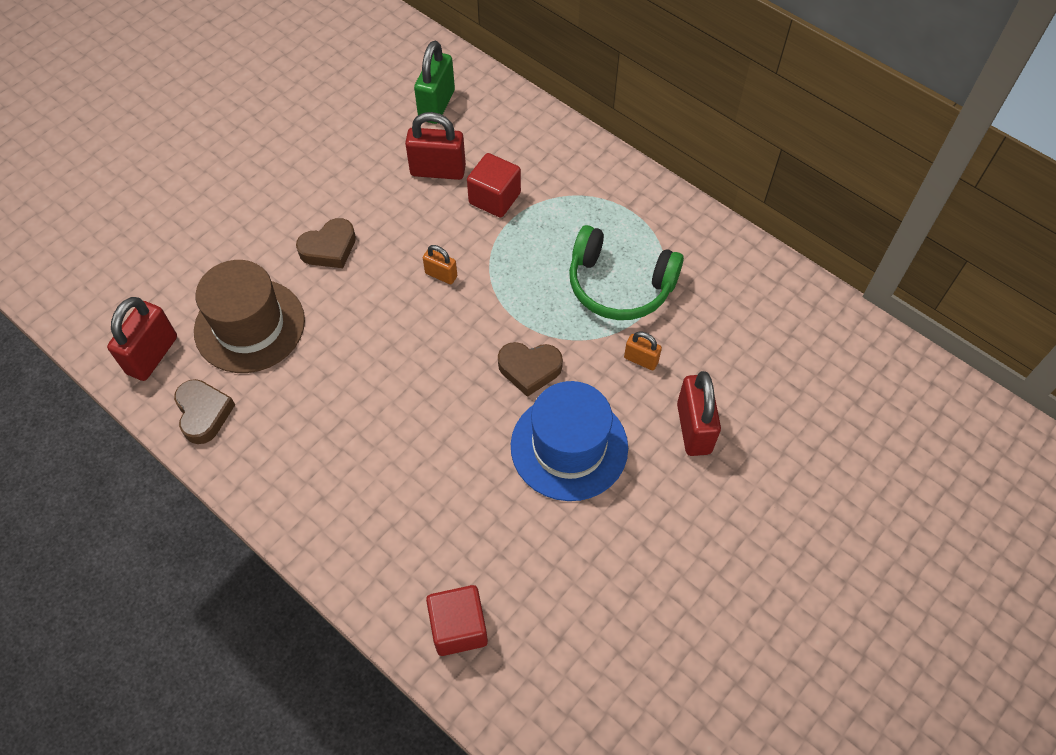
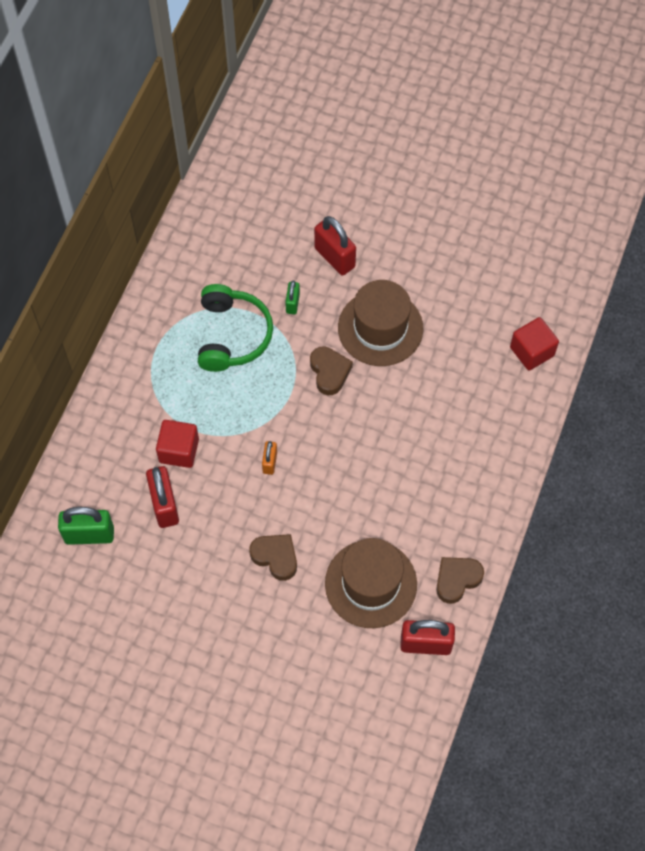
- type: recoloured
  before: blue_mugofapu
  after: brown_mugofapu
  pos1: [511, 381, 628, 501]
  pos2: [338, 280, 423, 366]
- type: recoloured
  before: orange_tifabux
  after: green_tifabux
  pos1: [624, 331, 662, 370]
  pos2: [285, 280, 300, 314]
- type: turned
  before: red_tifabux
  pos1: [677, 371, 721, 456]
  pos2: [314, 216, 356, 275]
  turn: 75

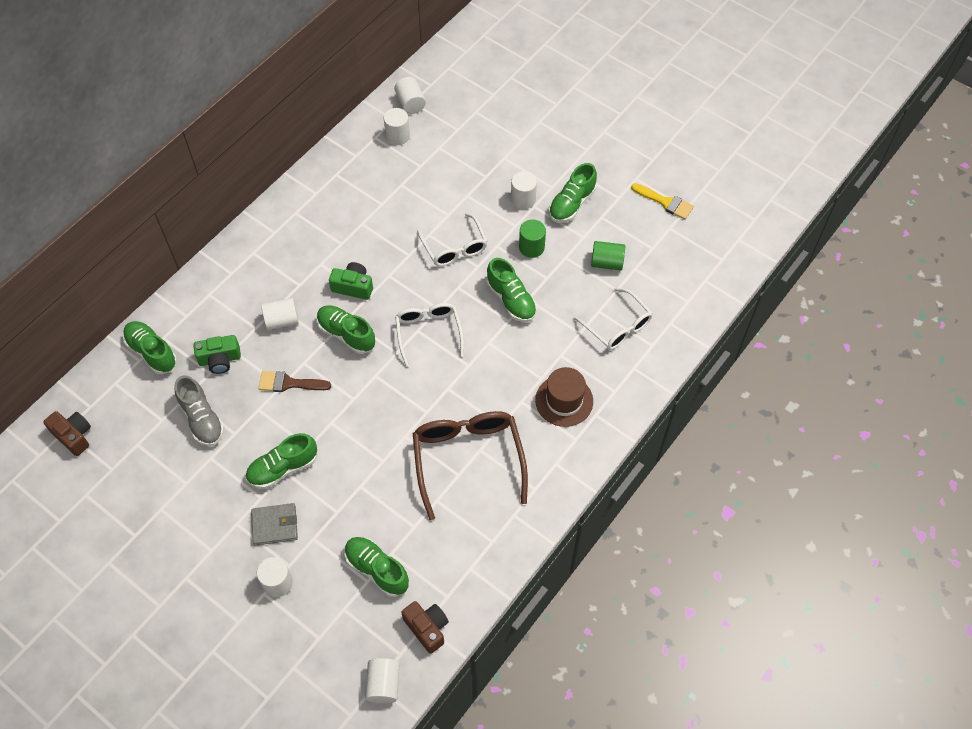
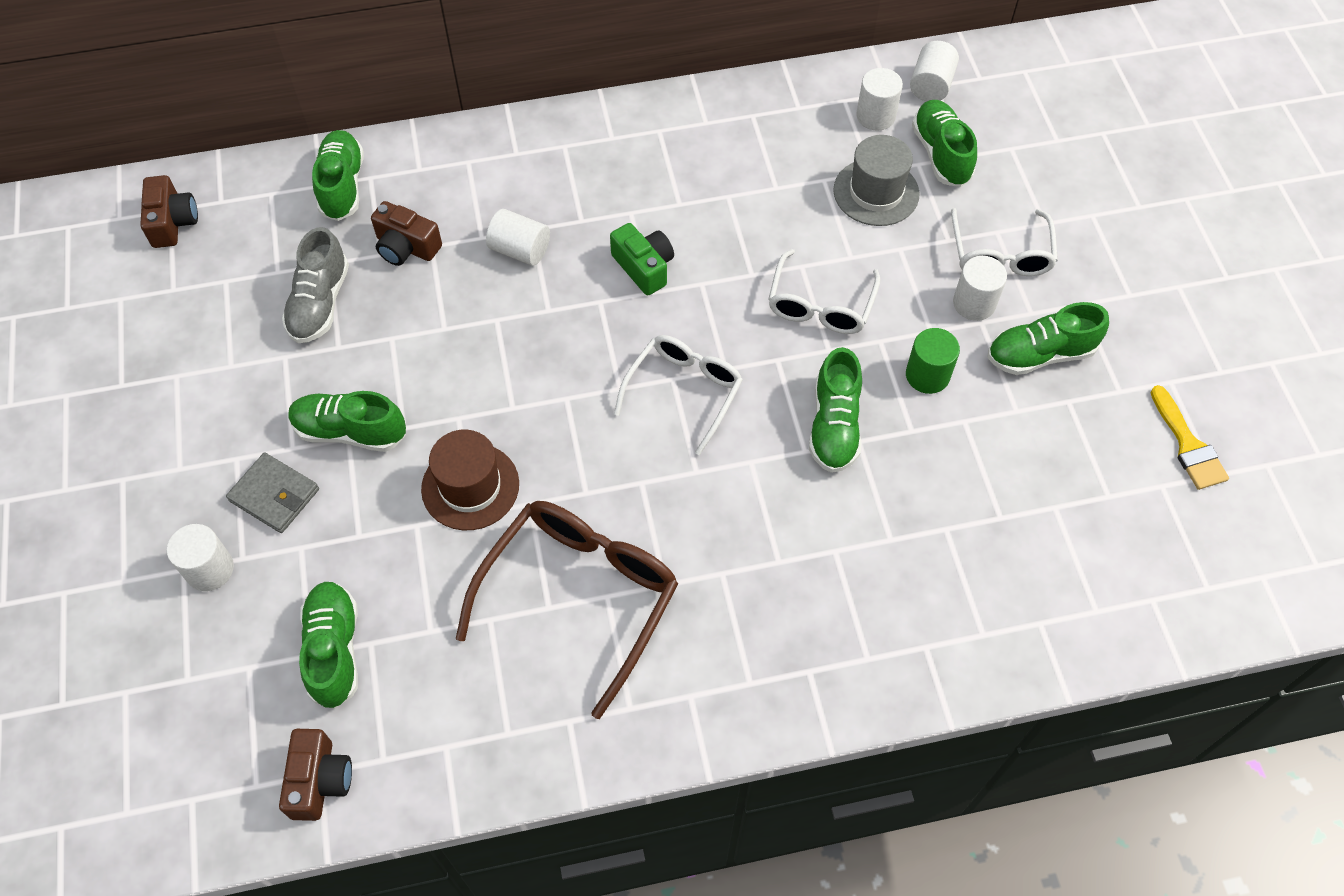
- type: removed
  before: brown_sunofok
  pos1: [259, 371, 331, 392]
- type: removed
  before: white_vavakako
  pos1: [365, 658, 400, 703]
- type: removed
  before: green_vavakako
  pos1: [591, 241, 625, 270]
- type: added
  after: grey_mugofapu
  pos2: [833, 135, 919, 226]
- type: moved
  before: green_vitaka
  pos1: [317, 305, 376, 354]
  pos2: [912, 100, 977, 187]
- type: moved
  before: brown_mugofapu
  pos1: [535, 367, 593, 427]
  pos2: [421, 429, 519, 530]
- type: moved
  before: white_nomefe
  pos1: [574, 288, 652, 350]
  pos2: [951, 208, 1058, 276]
- type: recoloured
  before: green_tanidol
  after: brown_tanidol
  pos1: [193, 335, 241, 374]
  pos2: [371, 201, 442, 266]

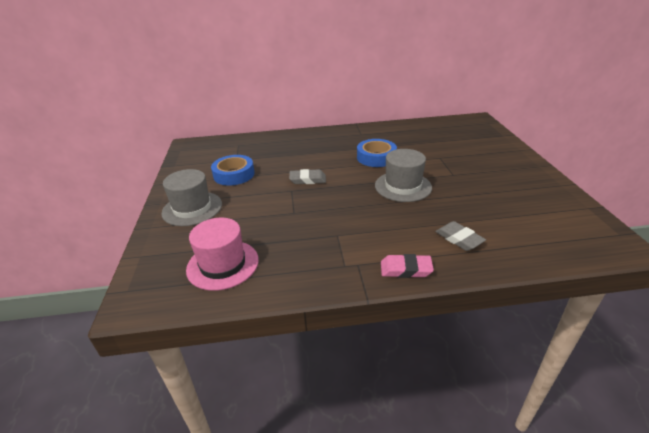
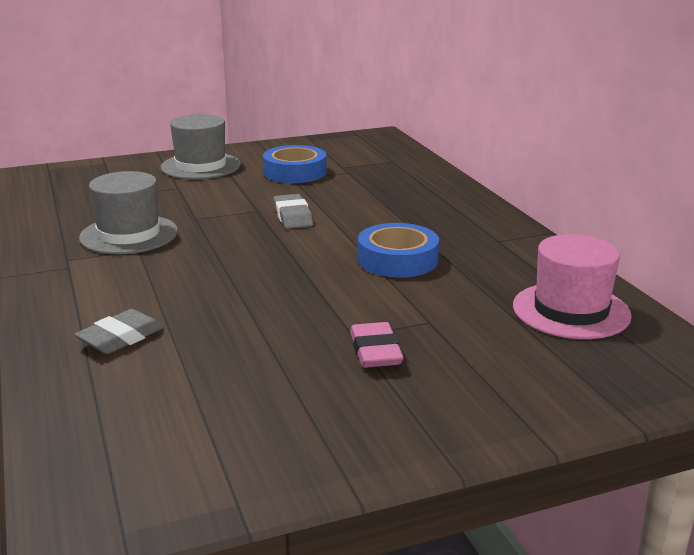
- type: moved
  before: pink_mugofapu
  pos1: [186, 218, 259, 291]
  pos2: [513, 234, 632, 339]
- type: moved
  before: grey_mugofapu
  pos1: [375, 149, 432, 202]
  pos2: [79, 171, 178, 254]
- type: moved
  before: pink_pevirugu
  pos1: [381, 254, 434, 278]
  pos2: [350, 322, 404, 368]

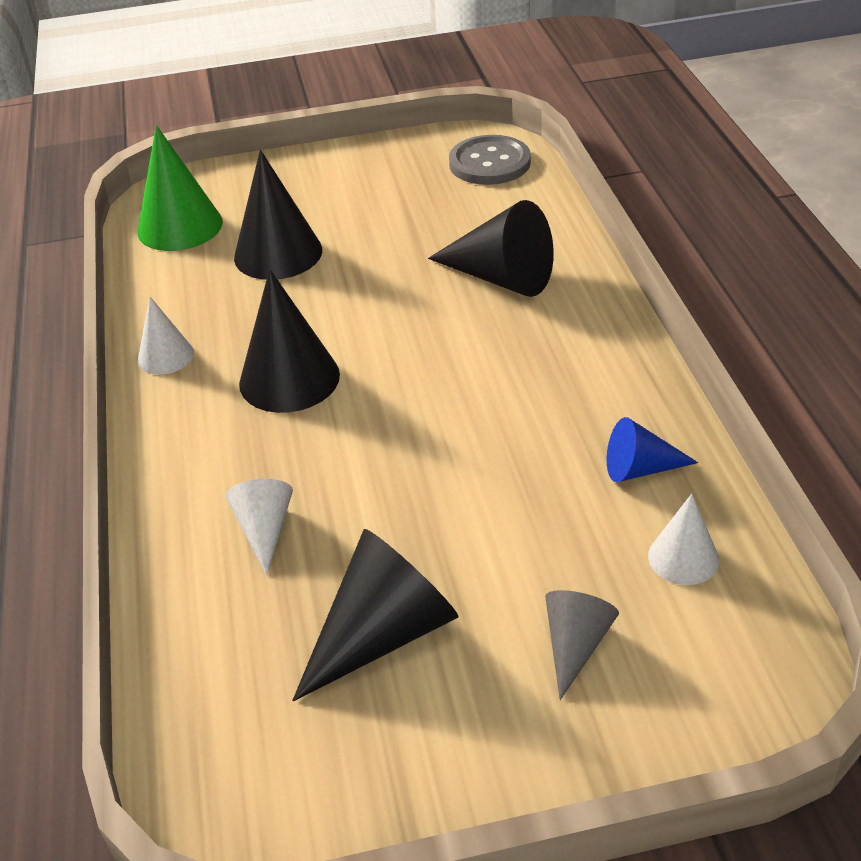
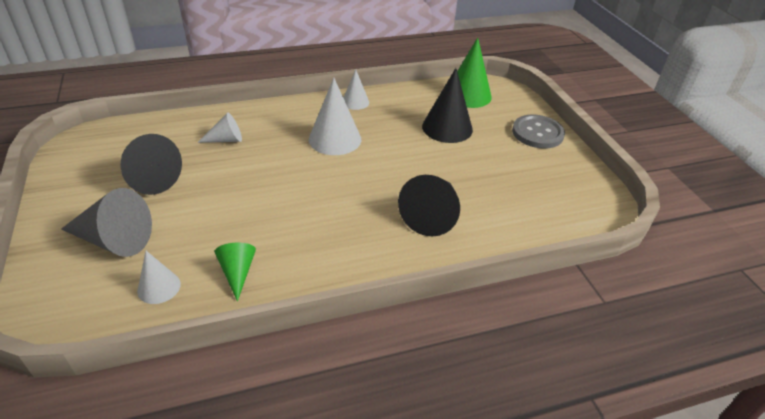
- type: moved
  before: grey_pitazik
  pos1: [449, 135, 531, 185]
  pos2: [512, 115, 565, 149]
- type: recoloured
  before: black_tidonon
  after: white_tidonon
  pos1: [239, 269, 340, 413]
  pos2: [309, 78, 361, 155]
- type: recoloured
  before: blue_tidonon
  after: green_tidonon
  pos1: [607, 417, 698, 482]
  pos2: [215, 243, 256, 301]
- type: resized
  before: grey_tidonon
  pos1: [545, 590, 619, 700]
  pos2: [61, 188, 152, 257]
  scale: 1.73

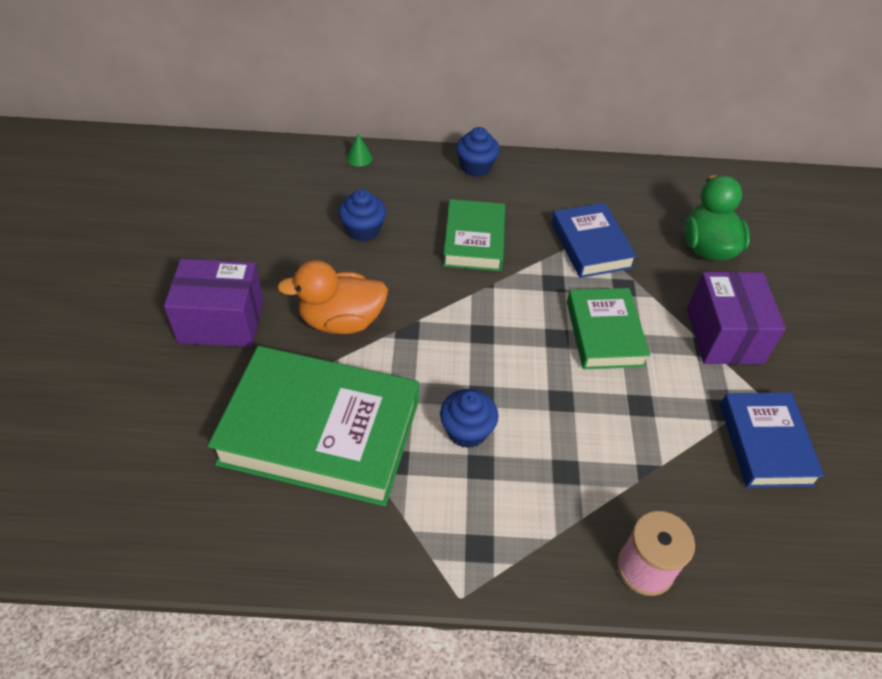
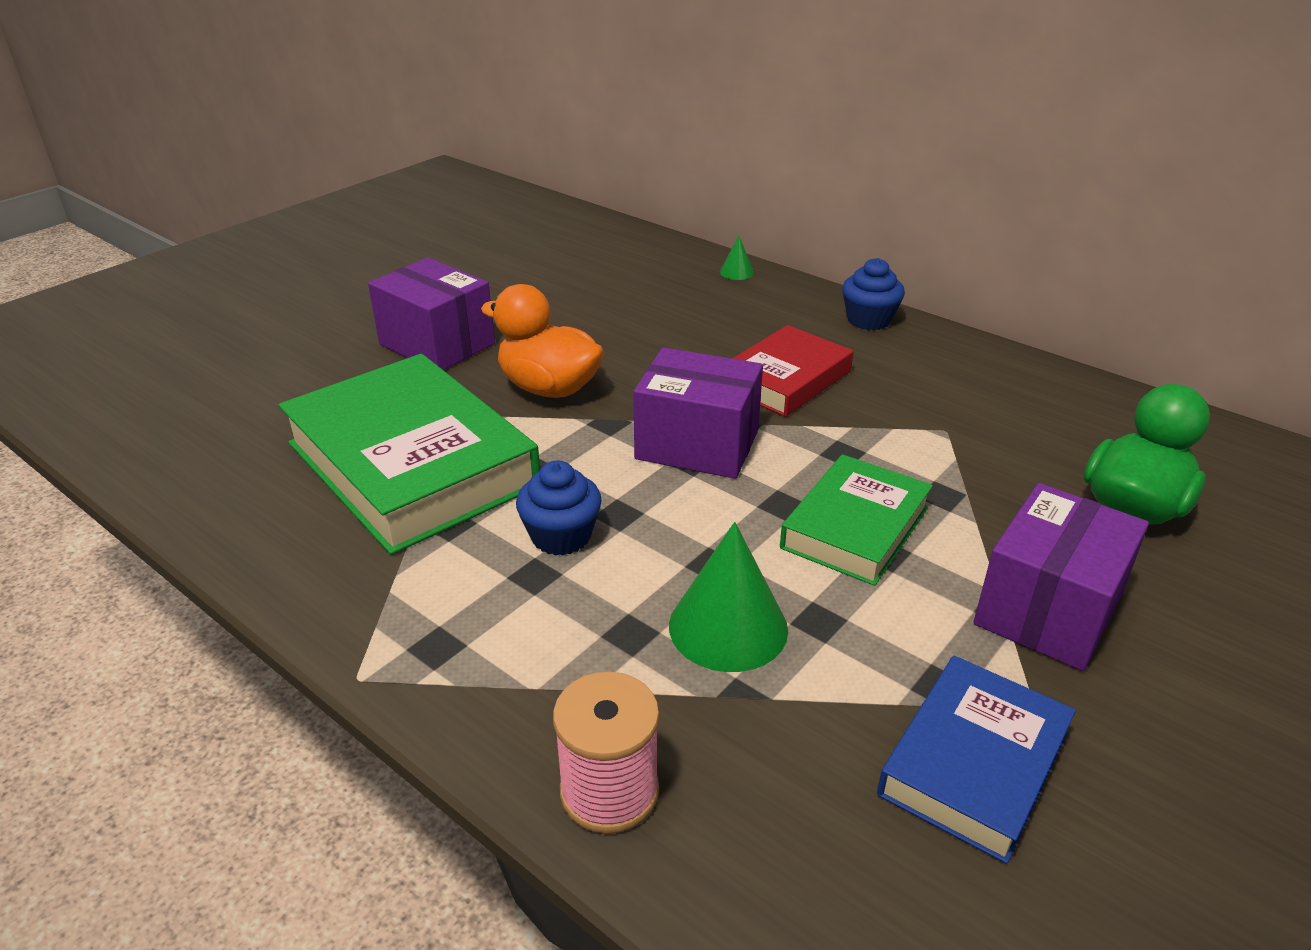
- type: removed
  before: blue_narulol
  pos1: [338, 189, 386, 242]
- type: removed
  before: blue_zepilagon
  pos1: [551, 203, 637, 278]
- type: added
  after: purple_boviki
  pos2: [633, 347, 763, 479]
- type: added
  after: green_tidonon
  pos2: [669, 522, 788, 672]
- type: recoloured
  before: green_zepilagon
  after: red_zepilagon
  pos1: [443, 199, 505, 271]
  pos2: [732, 325, 853, 417]

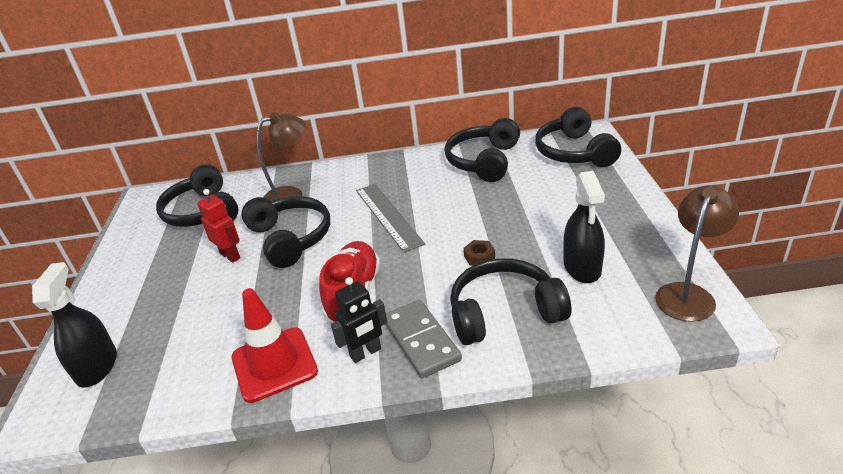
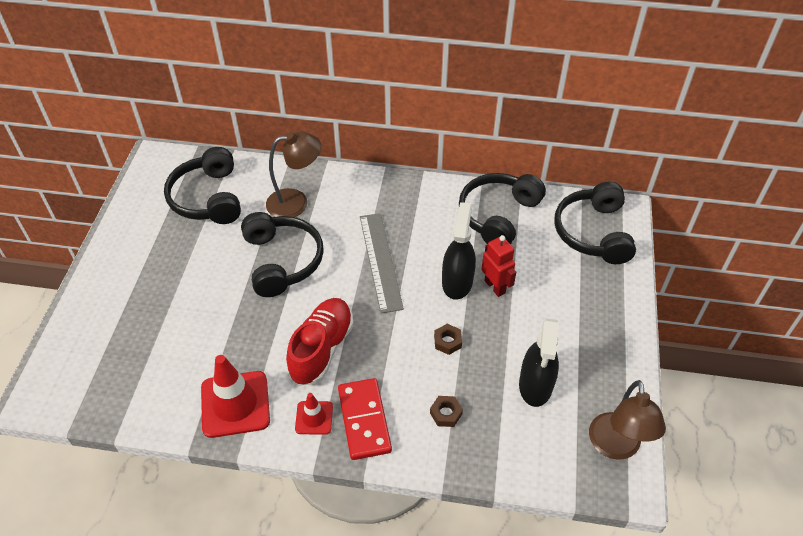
- type: moved
  before: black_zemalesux
  pos1: [32, 262, 117, 387]
  pos2: [442, 202, 476, 300]
- type: moved
  before: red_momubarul
  pos1: [197, 189, 240, 263]
  pos2: [481, 235, 516, 297]
- type: replaced
  before: black_momubarul
  after: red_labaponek
  pos1: [331, 277, 387, 363]
  pos2: [295, 393, 333, 435]
- type: replaced
  before: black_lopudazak
  after: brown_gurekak
  pos1: [450, 258, 571, 345]
  pos2: [430, 396, 463, 427]
- type: recoloured
  before: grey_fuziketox
  after: red_fuziketox
  pos1: [385, 300, 462, 378]
  pos2: [338, 378, 392, 460]
- type: turned
  before: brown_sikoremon
  pos1: [655, 185, 739, 322]
  pos2: [589, 380, 666, 460]
  turn: 135

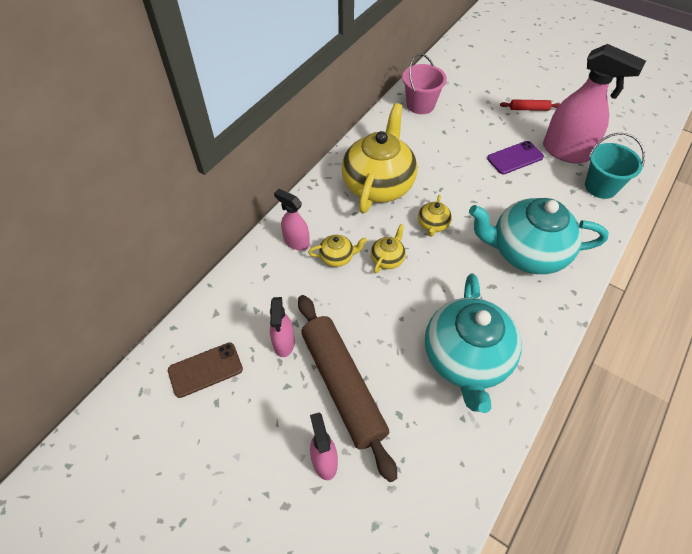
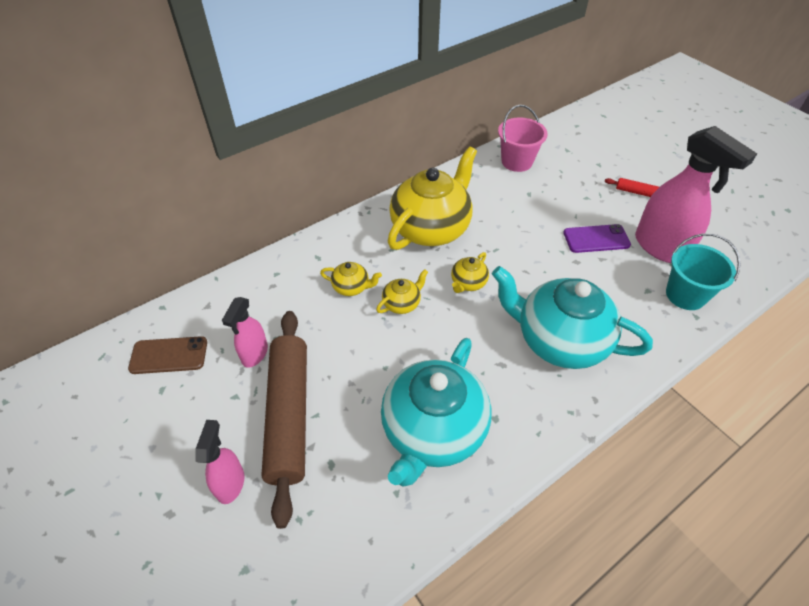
- type: removed
  before: pink_zemalesux
  pos1: [274, 189, 310, 251]

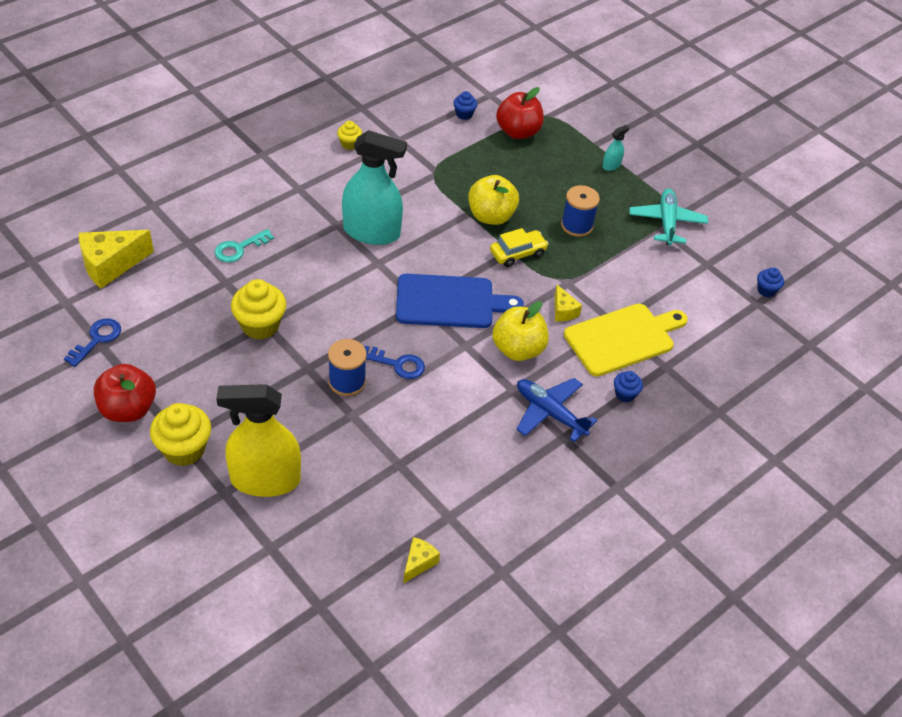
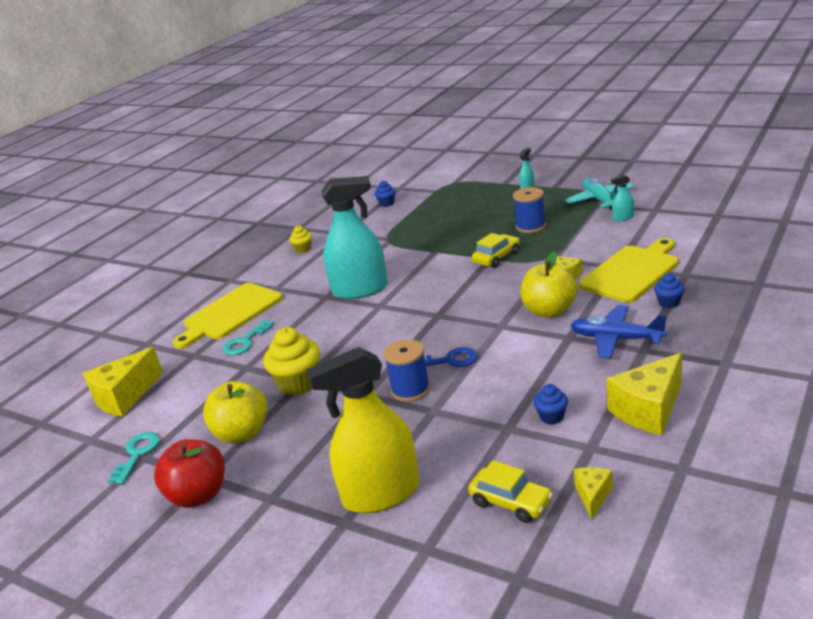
- type: removed
  before: yellow_narulol
  pos1: [150, 403, 211, 466]
- type: removed
  before: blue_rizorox
  pos1: [396, 274, 524, 328]
- type: removed
  before: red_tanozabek
  pos1: [496, 87, 544, 139]
- type: added
  after: yellow_rizorox
  pos2: [173, 283, 283, 349]
- type: added
  after: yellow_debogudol
  pos2: [468, 460, 553, 523]
- type: added
  after: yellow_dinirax
  pos2: [607, 353, 682, 435]
- type: added
  after: turquoise_zemalesux
  pos2: [611, 174, 634, 221]
- type: moved
  before: yellow_tanozabek
  pos1: [468, 175, 519, 225]
  pos2: [203, 381, 267, 443]
- type: moved
  before: blue_narulol
  pos1: [757, 267, 784, 297]
  pos2: [533, 384, 568, 424]
- type: recoloured
  before: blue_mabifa
  after: turquoise_mabifa
  pos1: [64, 319, 121, 367]
  pos2: [108, 432, 159, 484]

